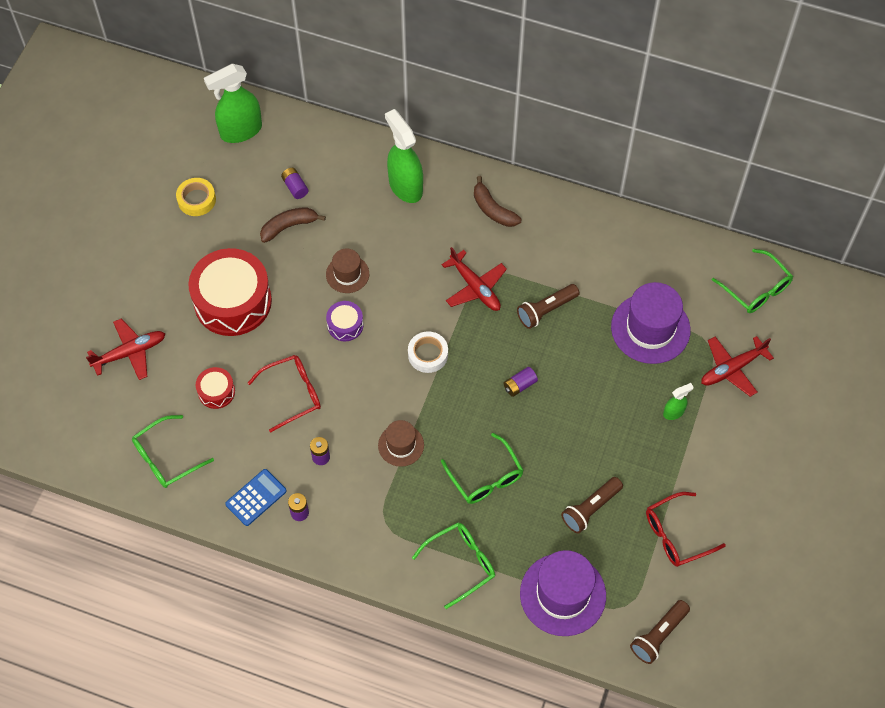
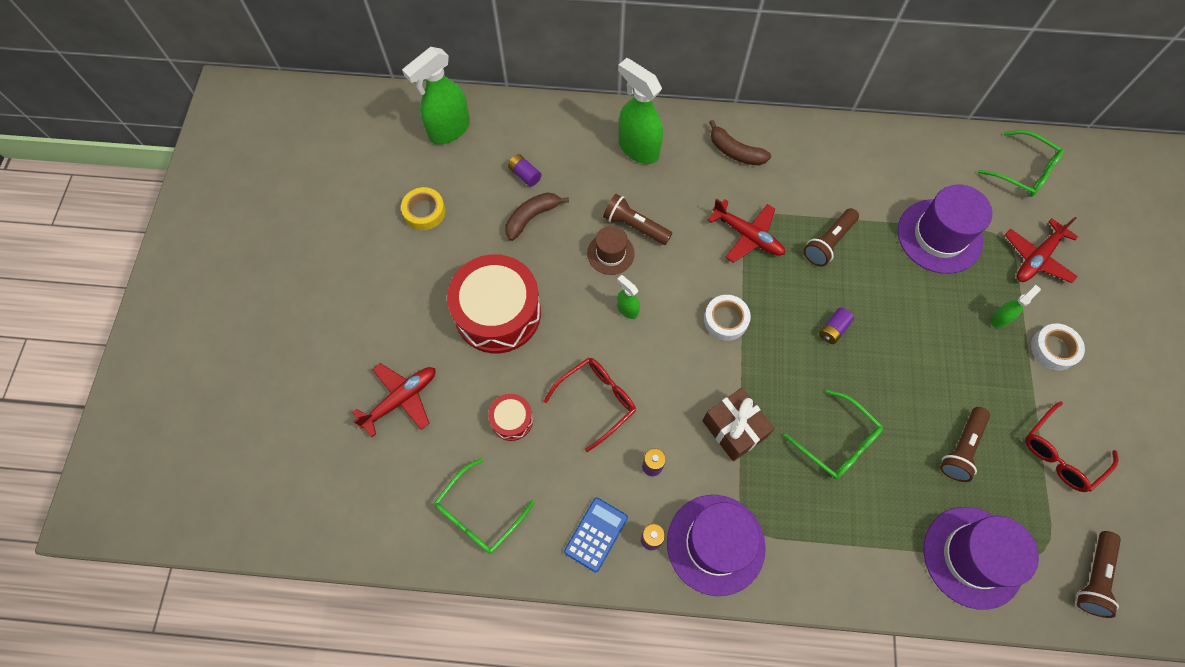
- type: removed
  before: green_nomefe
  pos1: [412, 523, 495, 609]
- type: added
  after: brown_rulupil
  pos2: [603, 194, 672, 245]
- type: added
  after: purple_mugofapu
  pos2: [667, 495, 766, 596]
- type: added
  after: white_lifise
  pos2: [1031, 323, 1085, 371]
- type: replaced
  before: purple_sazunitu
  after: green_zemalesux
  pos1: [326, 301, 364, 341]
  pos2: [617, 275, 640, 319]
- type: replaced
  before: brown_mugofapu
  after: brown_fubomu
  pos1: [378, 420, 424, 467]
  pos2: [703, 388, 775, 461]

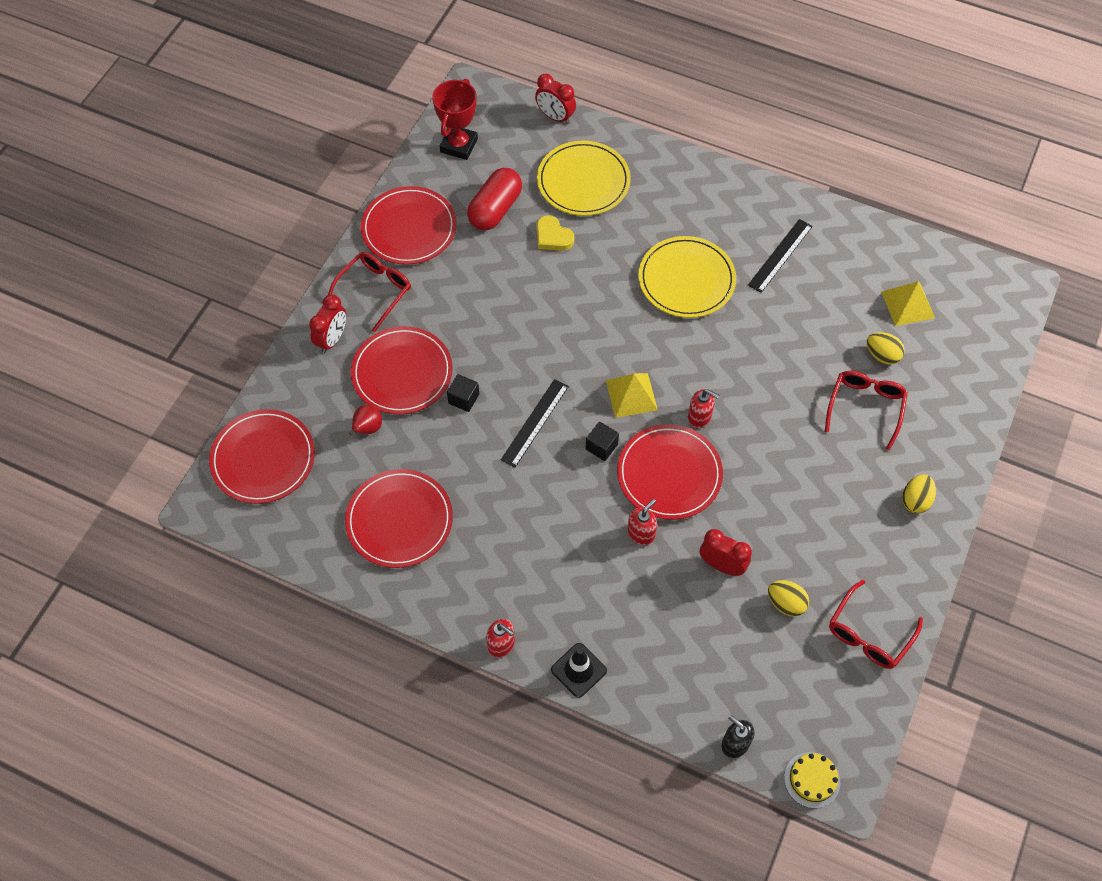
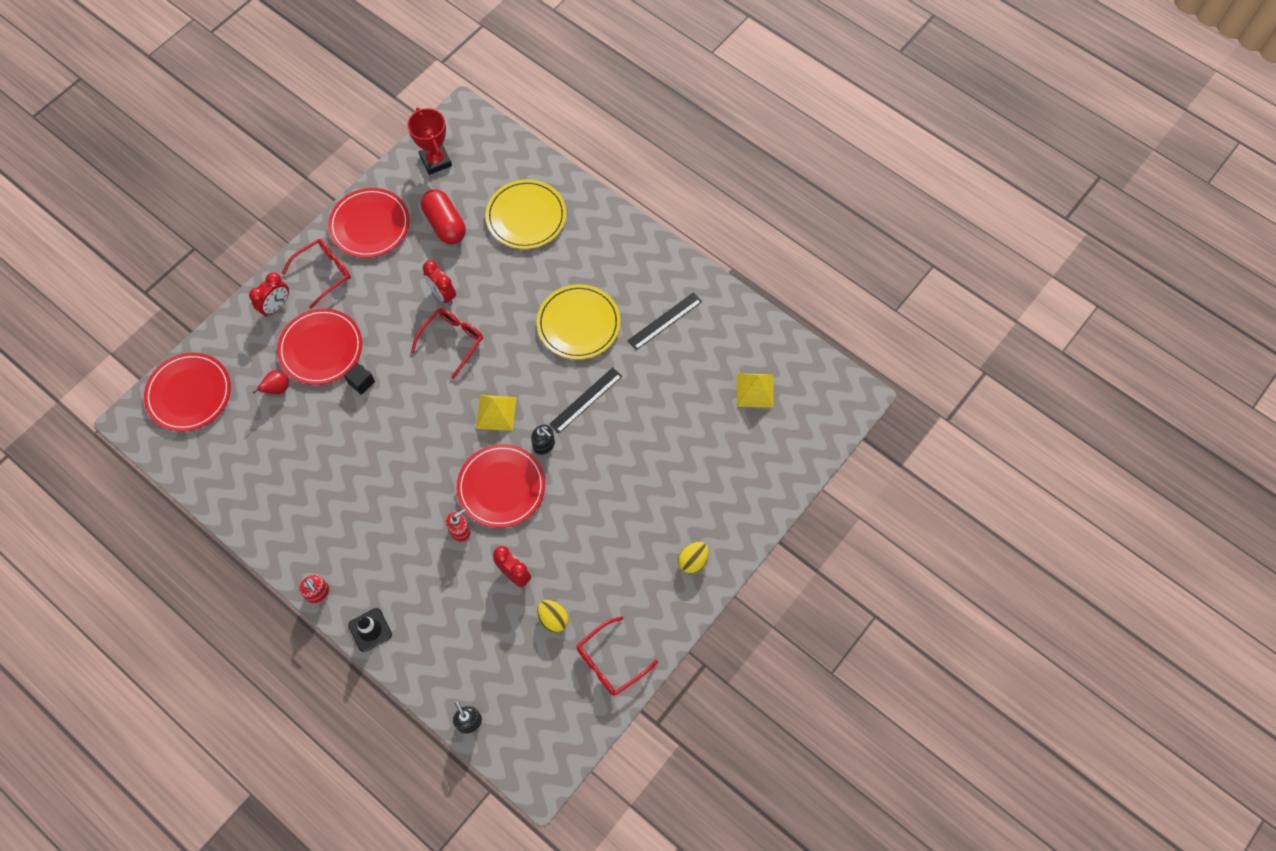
- type: removed
  before: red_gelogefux
  pos1: [345, 469, 453, 568]
- type: removed
  before: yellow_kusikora
  pos1: [537, 215, 574, 251]
- type: removed
  before: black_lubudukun
  pos1: [585, 422, 619, 461]
- type: removed
  before: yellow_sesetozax
  pos1: [784, 752, 841, 808]
- type: removed
  before: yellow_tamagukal
  pos1: [867, 332, 905, 365]
- type: moved
  before: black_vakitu
  pos1: [501, 379, 569, 467]
  pos2: [549, 367, 622, 433]
- type: moved
  before: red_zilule
  pos1: [535, 74, 576, 124]
  pos2: [423, 260, 456, 305]
- type: moved
  before: red_nomefe
  pos1: [825, 371, 908, 450]
  pos2: [411, 308, 483, 379]
- type: recoloured
  before: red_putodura
  after: black_putodura
  pos1: [688, 389, 720, 428]
  pos2: [531, 425, 555, 455]
- type: turned
  before: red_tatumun
  pos1: [432, 79, 478, 160]
  pos2: [407, 107, 452, 175]
  turn: -60
- type: turned
  before: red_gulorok
  pos1: [467, 168, 522, 230]
  pos2: [421, 189, 466, 244]
  turn: -75

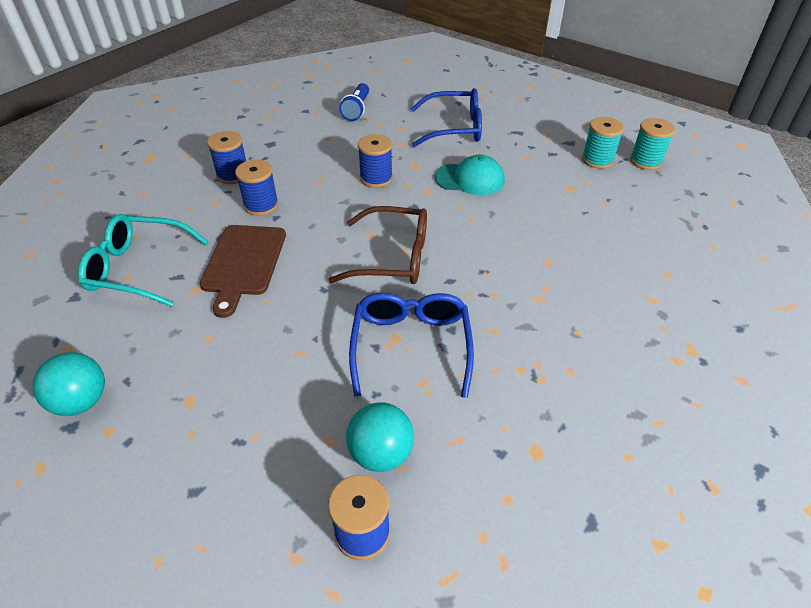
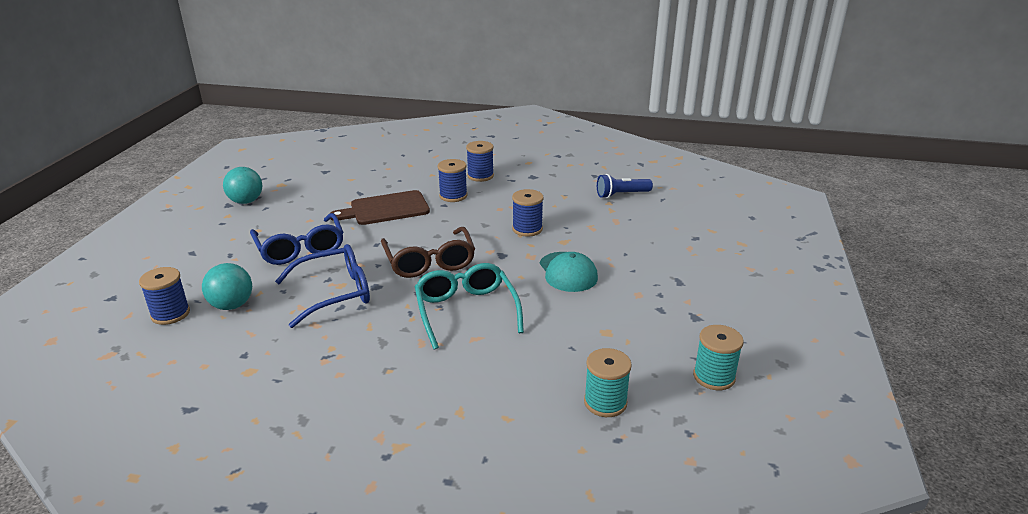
- type: moved
  before: turquoise_nomefe
  pos1: [78, 214, 209, 307]
  pos2: [415, 263, 524, 350]
- type: moved
  before: blue_nomefe
  pos1: [411, 88, 482, 147]
  pos2: [250, 213, 344, 265]
- type: moved
  before: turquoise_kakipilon
  pos1: [582, 117, 624, 169]
  pos2: [584, 348, 632, 417]

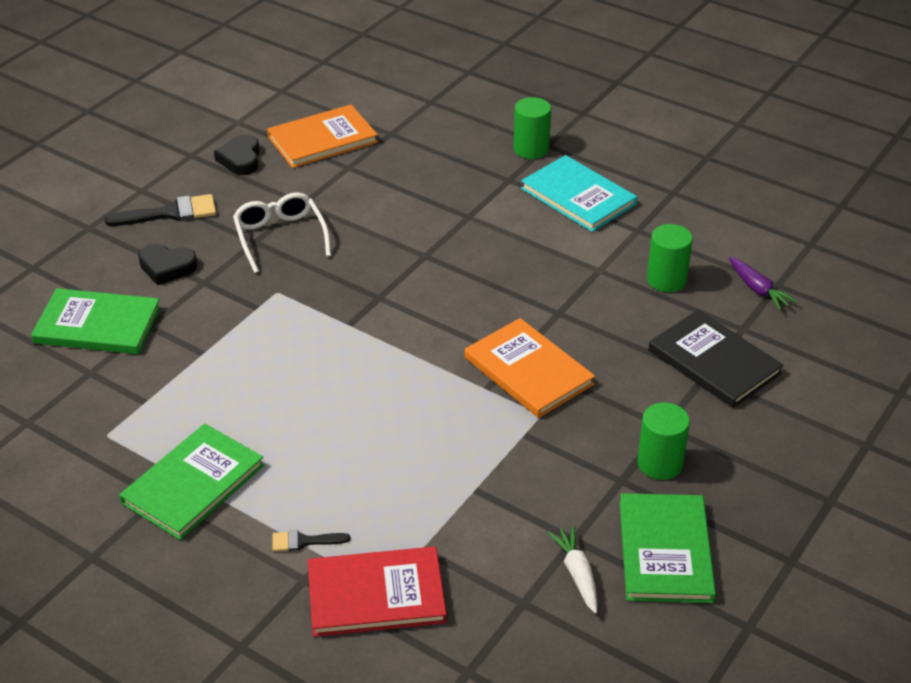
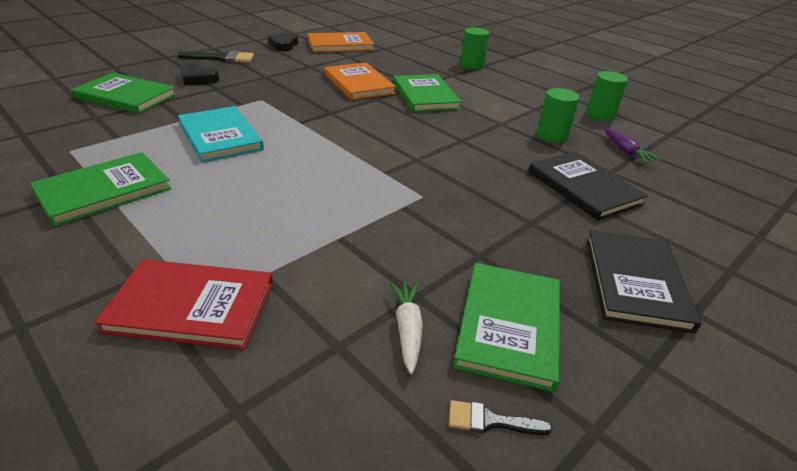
- type: removed
  before: white_nomefe
  pos1: [233, 192, 331, 273]
- type: added
  after: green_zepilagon
  pos2: [393, 74, 462, 112]
- type: added
  after: black_zepilagon
  pos2: [586, 230, 701, 333]
- type: moved
  before: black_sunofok
  pos1: [272, 530, 350, 551]
  pos2: [449, 400, 552, 435]
- type: moved
  before: orange_zepilagon
  pos1: [465, 318, 595, 418]
  pos2: [324, 63, 396, 100]
- type: moved
  before: turquoise_zepilagon
  pos1: [521, 155, 637, 232]
  pos2: [178, 106, 264, 162]
- type: moved
  before: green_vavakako
  pos1: [637, 403, 690, 480]
  pos2: [586, 71, 628, 121]

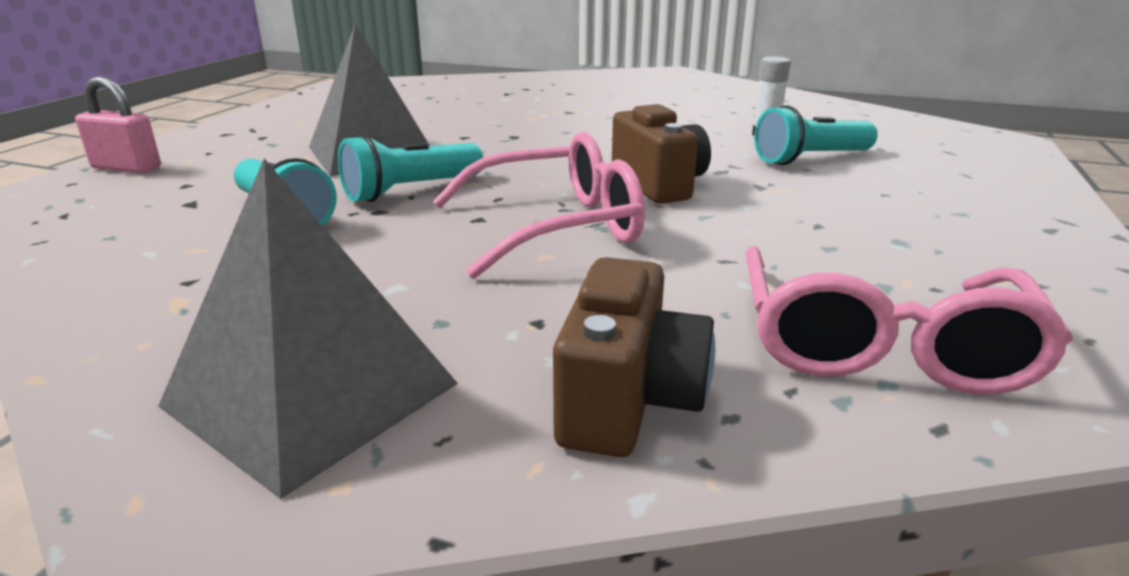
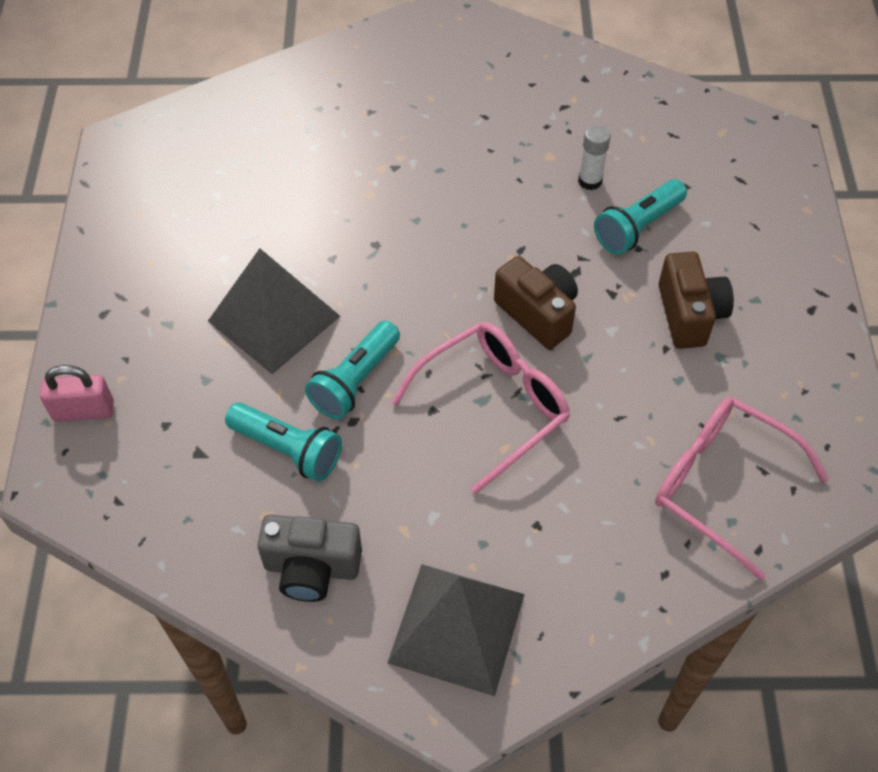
- type: added
  after: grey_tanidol
  pos2: [257, 515, 362, 602]
- type: moved
  before: brown_tanidol
  pos1: [553, 257, 715, 457]
  pos2: [658, 252, 734, 349]
- type: turned
  before: pink_nomefe
  pos1: [746, 246, 1073, 395]
  pos2: [655, 397, 829, 581]
  turn: 135

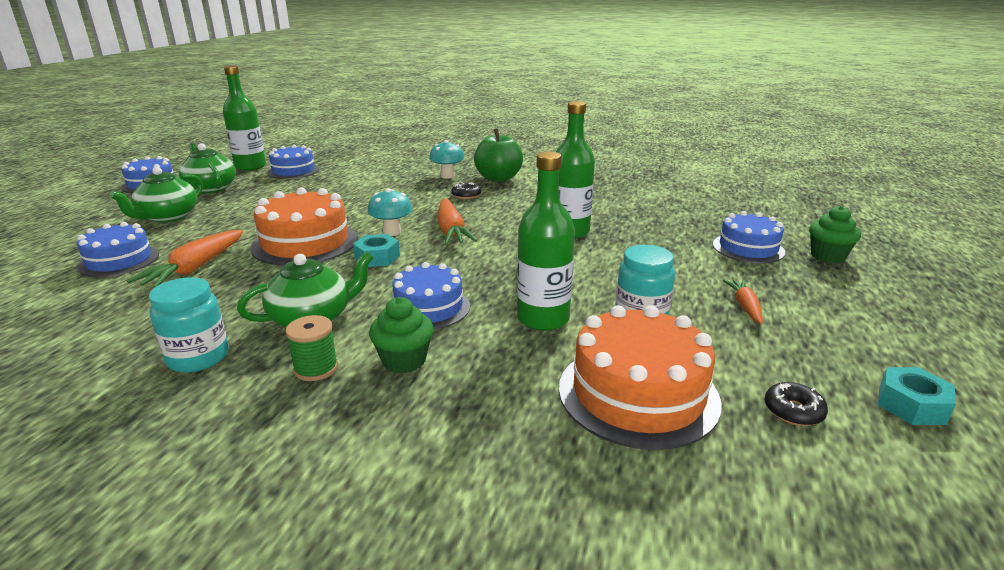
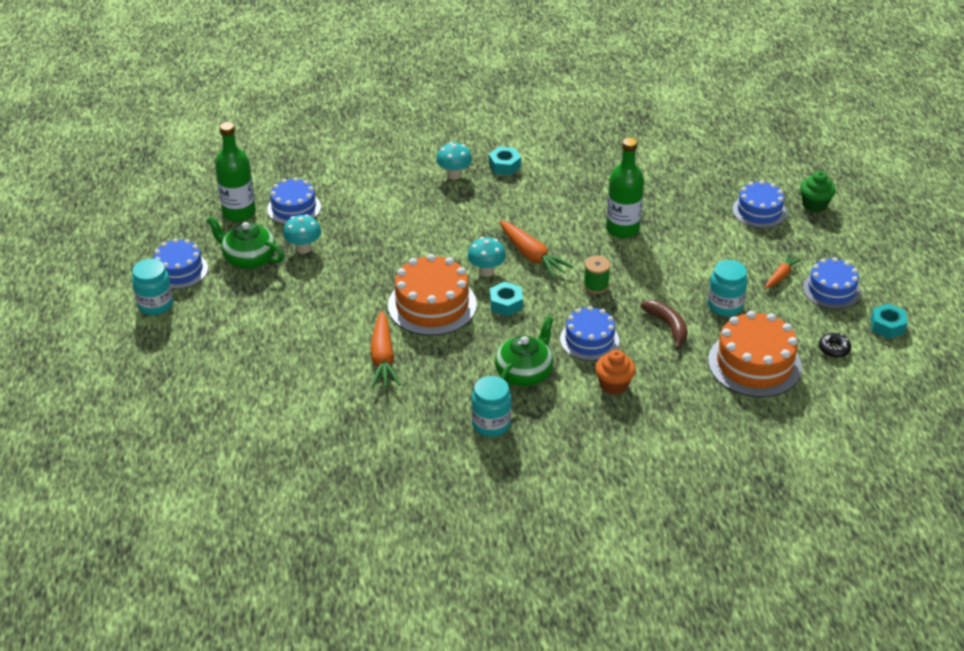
- type: removed
  before: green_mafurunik
  pos1: [109, 167, 203, 222]
- type: removed
  before: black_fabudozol
  pos1: [451, 182, 481, 199]
- type: added
  after: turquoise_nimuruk
  pos2: [132, 259, 173, 315]
- type: added
  after: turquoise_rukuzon
  pos2: [283, 214, 321, 254]
- type: moved
  before: blue_sesetozax
  pos1: [77, 222, 159, 277]
  pos2: [803, 257, 861, 310]
- type: moved
  before: green_kakipilon
  pos1: [285, 315, 338, 381]
  pos2: [583, 256, 610, 294]
- type: replaced
  before: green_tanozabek
  after: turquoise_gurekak
  pos1: [474, 129, 523, 182]
  pos2: [489, 147, 521, 175]
- type: replaced
  before: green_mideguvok
  after: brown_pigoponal
  pos1: [517, 151, 575, 331]
  pos2: [640, 300, 688, 350]
- type: recoloured
  before: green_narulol
  after: orange_narulol
  pos1: [369, 297, 434, 373]
  pos2: [595, 350, 636, 395]
- type: turned
  before: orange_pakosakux
  pos1: [723, 279, 763, 324]
  pos2: [765, 253, 802, 289]
  turn: 60

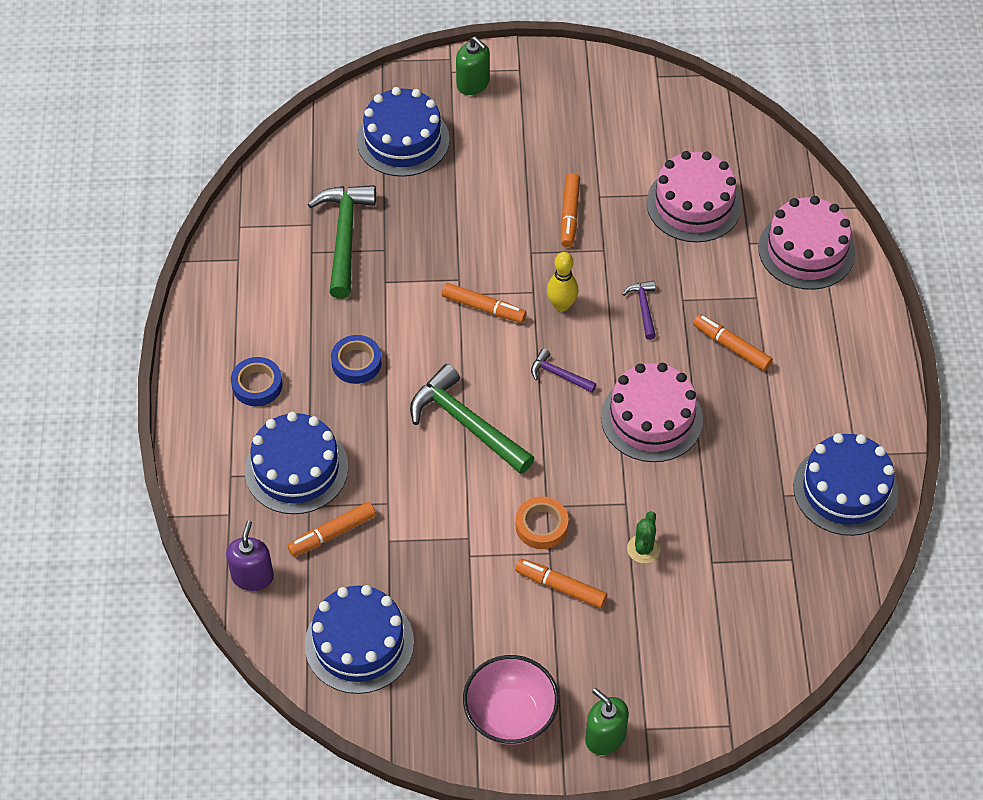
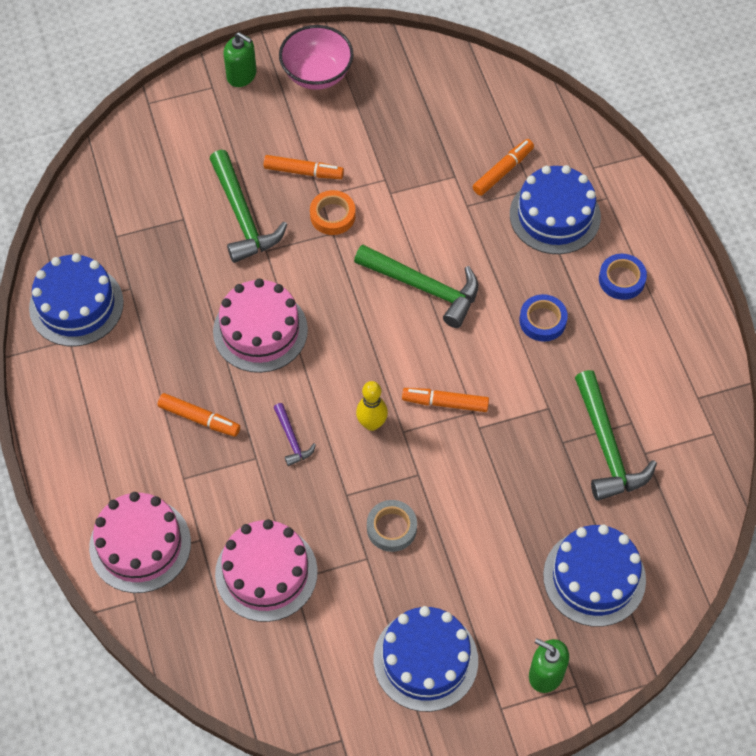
- type: removed
  before: purple_putodura
  pos1: [226, 521, 274, 591]
- type: removed
  before: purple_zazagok
  pos1: [531, 349, 597, 393]
- type: moved
  before: blue_sesetozax
  pos1: [305, 585, 414, 694]
  pos2: [373, 606, 478, 712]
- type: replaced
  before: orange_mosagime
  after: grey_lifise
  pos1: [561, 173, 580, 247]
  pos2: [367, 500, 417, 552]
- type: replaced
  before: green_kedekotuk
  after: green_zazagok
  pos1: [627, 511, 661, 563]
  pos2: [210, 150, 287, 263]

